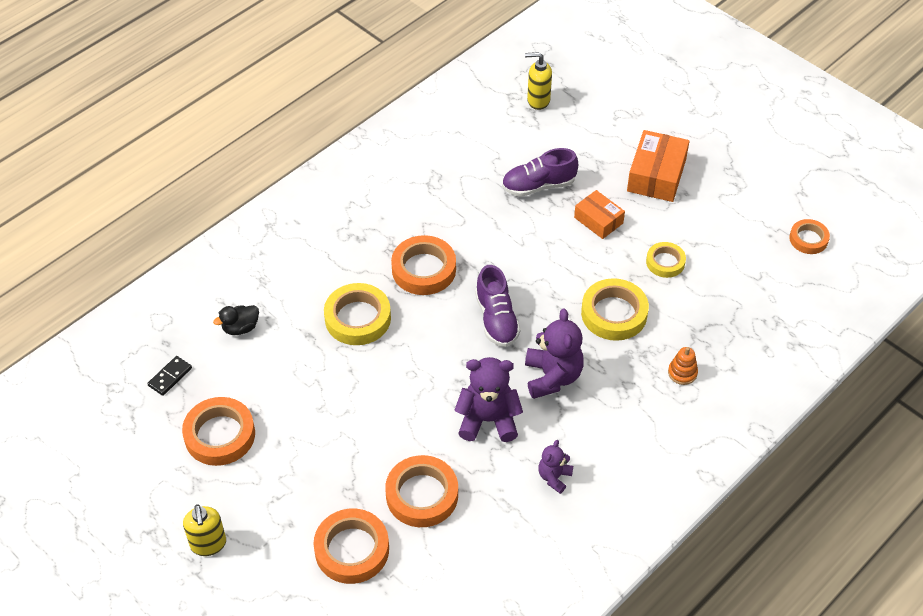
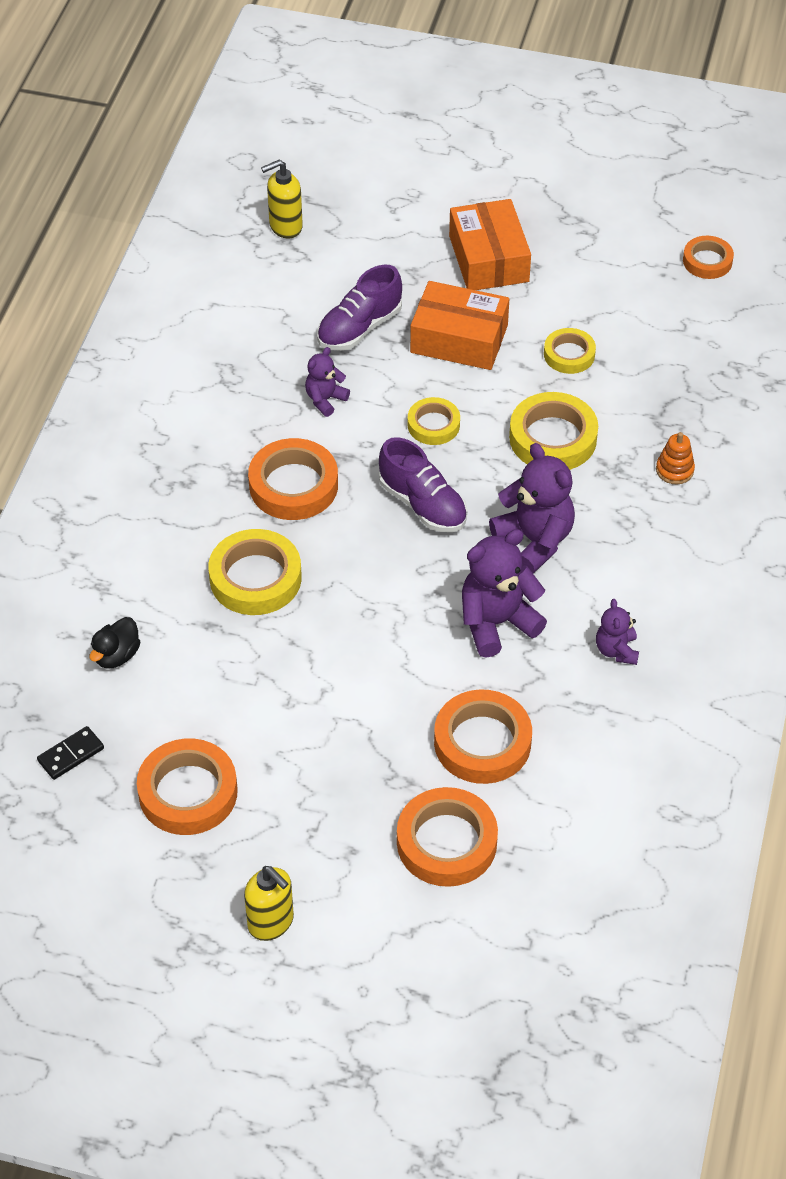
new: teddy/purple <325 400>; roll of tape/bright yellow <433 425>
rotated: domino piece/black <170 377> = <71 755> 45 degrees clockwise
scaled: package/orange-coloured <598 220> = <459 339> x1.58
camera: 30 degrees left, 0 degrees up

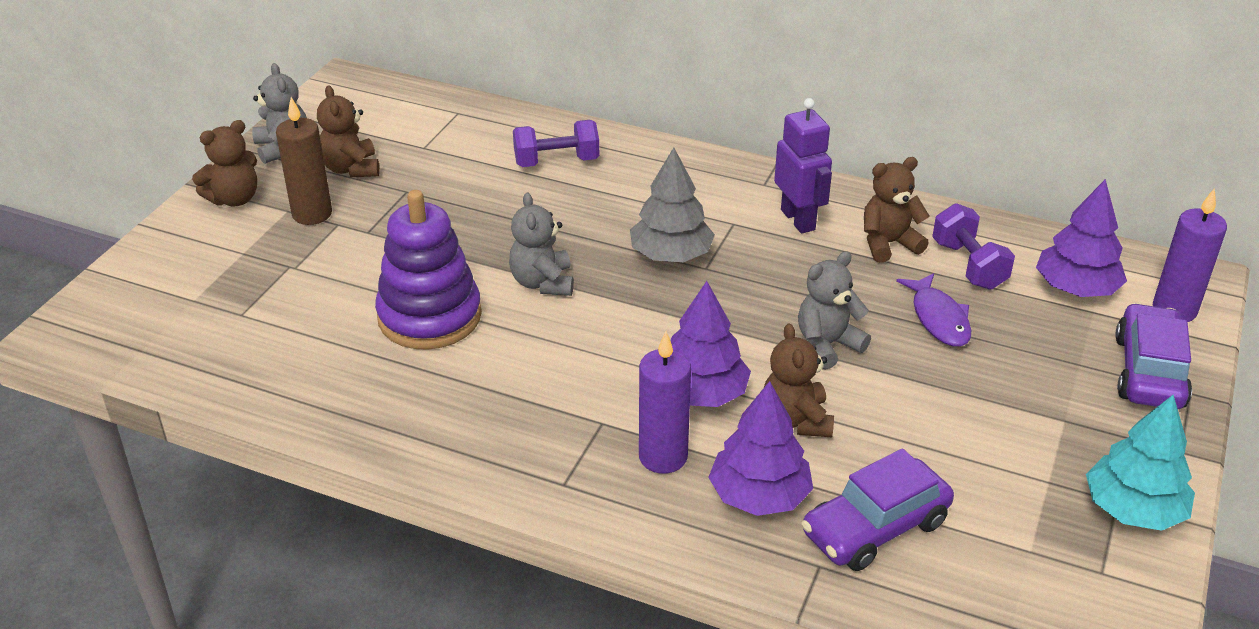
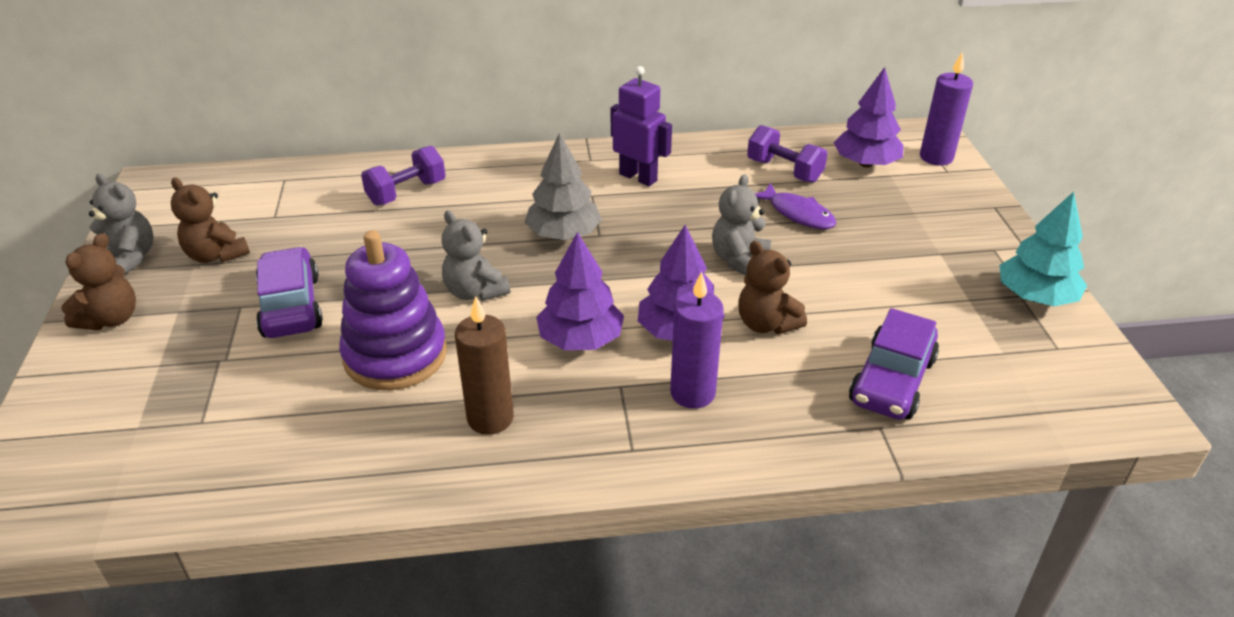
gone: teddy/russet <888 244>
shifted: toy car/purple <1148 371> to <291 306>; pillar candle/russet <312 214> to <490 418>; tree/purple <759 496> to <580 339>
camera: 30 degrees left, 0 degrees up

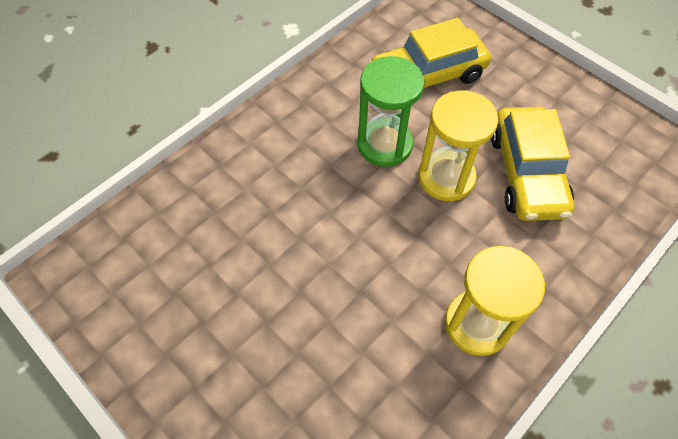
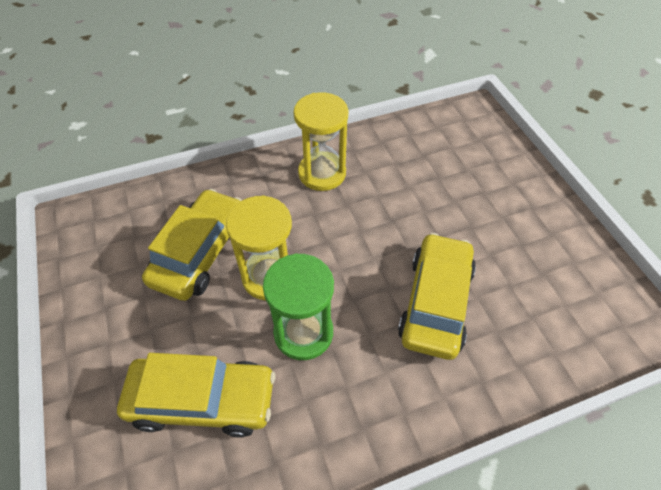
new: toy car/bright yellow <435 302>
camera: 155 degrees left, 5 degrees down

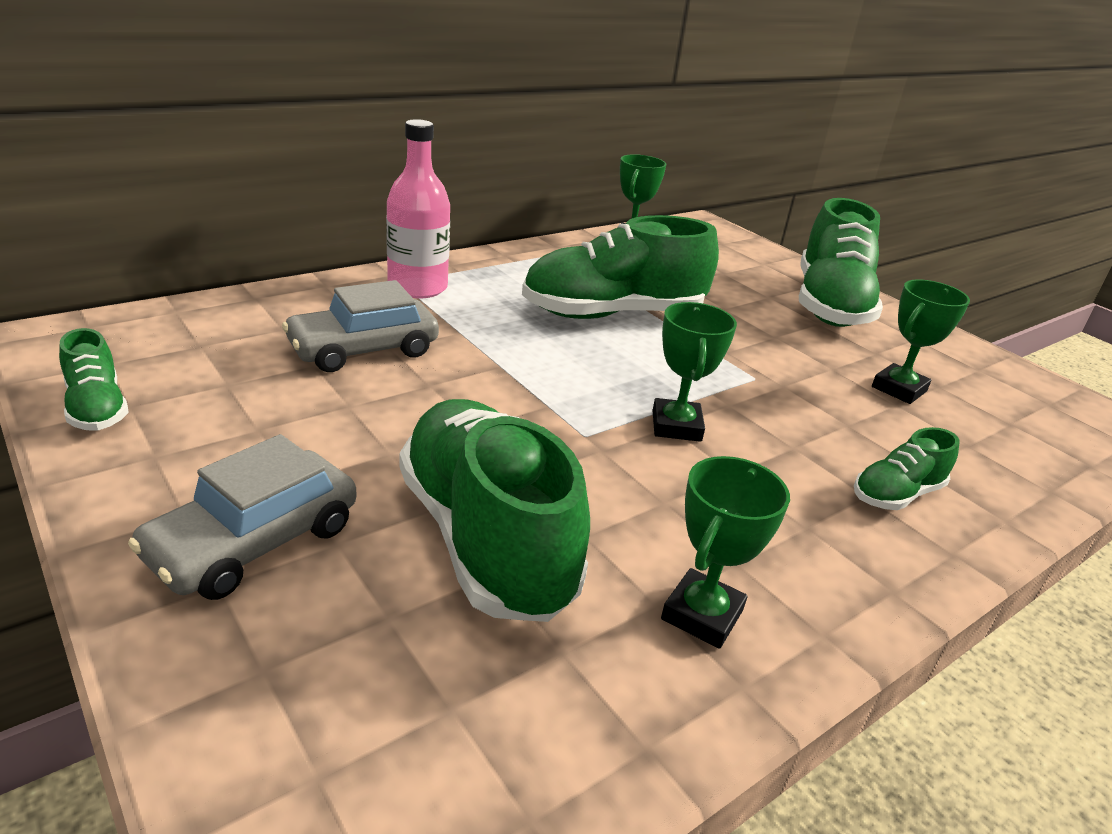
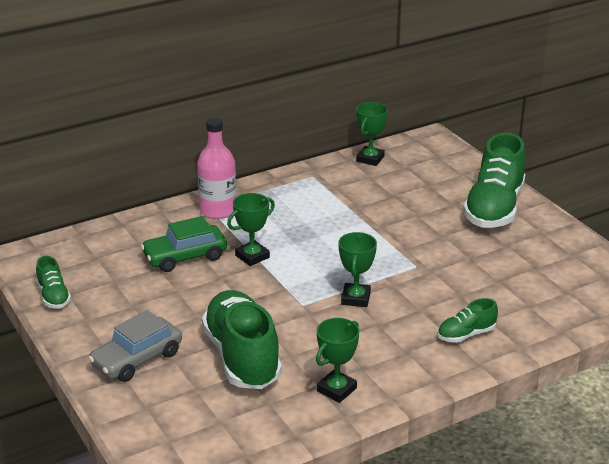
gone: sneaker/leaf-green <613 314>
shifted: prize cup/leaf-green <899 389> to <252 256>
repainted: toy car/gray <363 350> to toy car/leaf-green <185 257>
camera: 10 degrees right, 0 degrees up

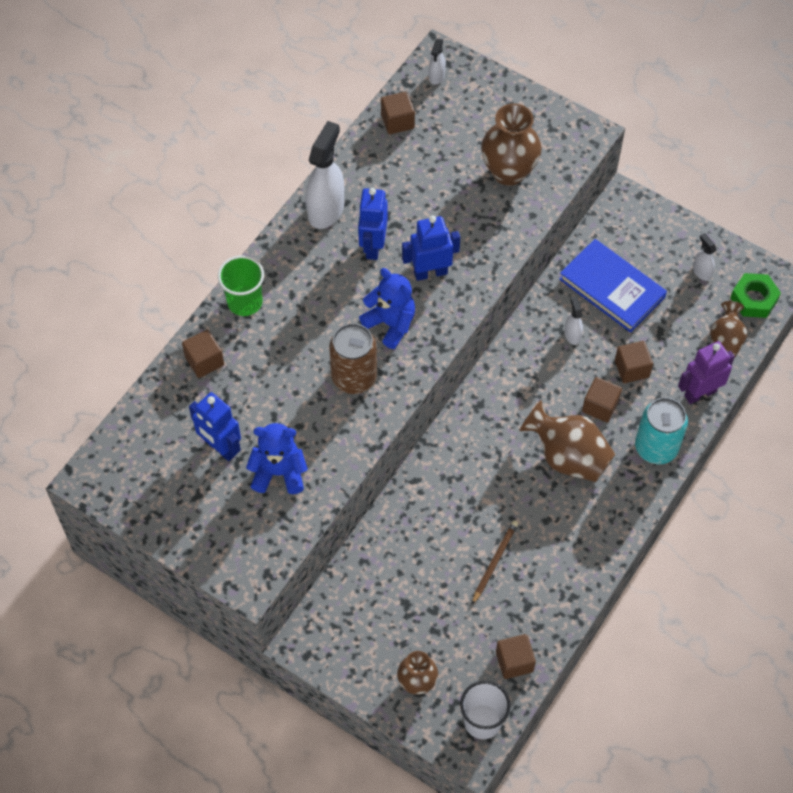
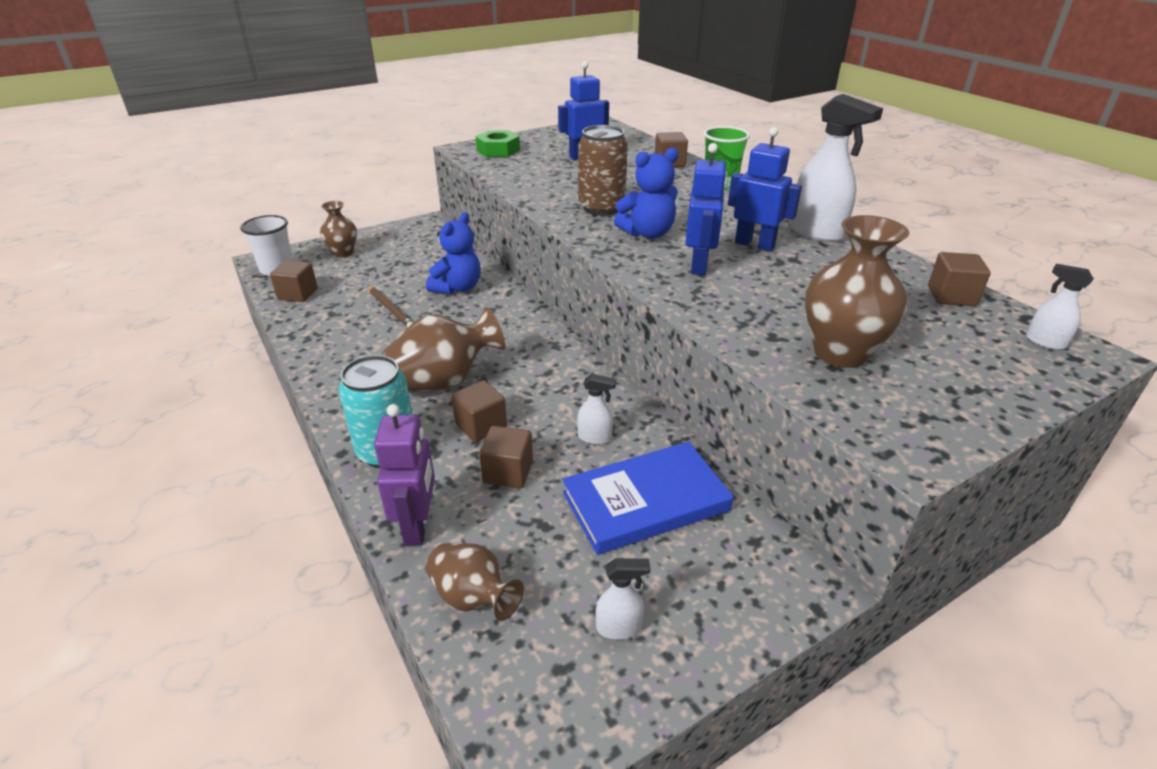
shifted: teddy/blue <279 472> to <457 288>; hex nut/leaf-green <754 299> to <498 150>
camera: 115 degrees right, 25 degrees down

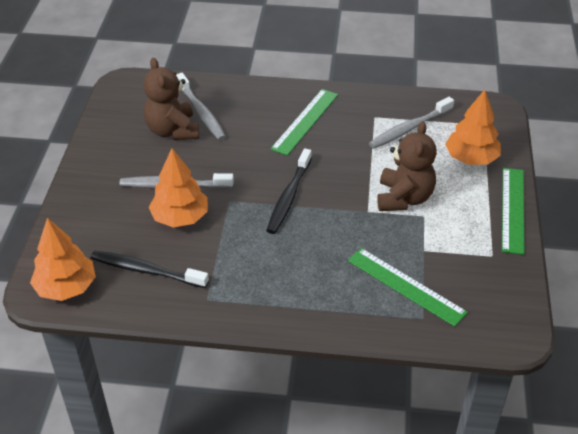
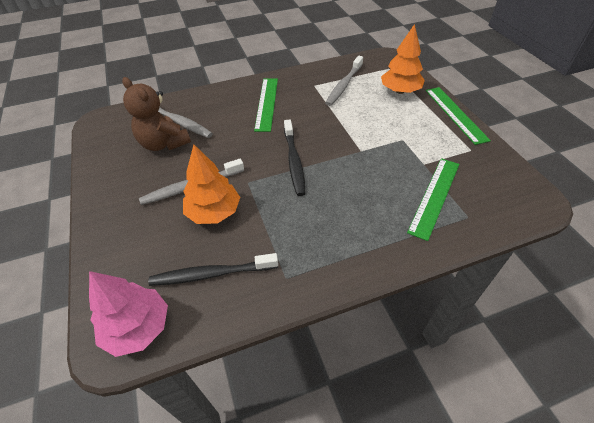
gone: teddy/russet <404 198>
repainted: tree/orange-coloured <66 287> to tree/rose-pink <138 327>
rotated: straightedge/leaf-green <406 286> = <434 196> 75 degrees counterclockwise
camera: 25 degrees left, 5 degrees up

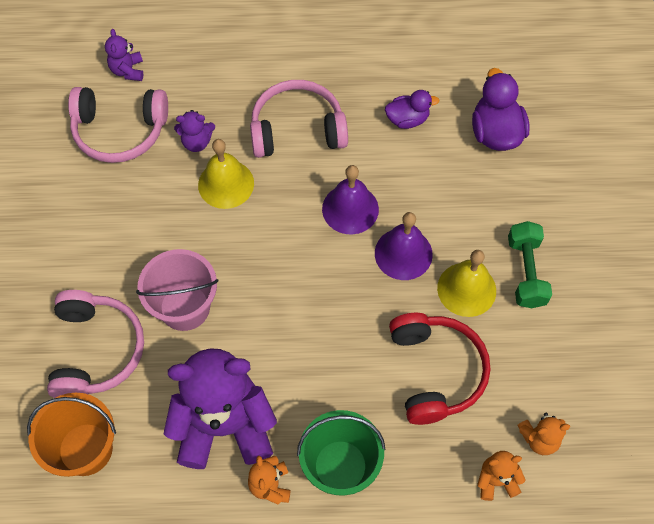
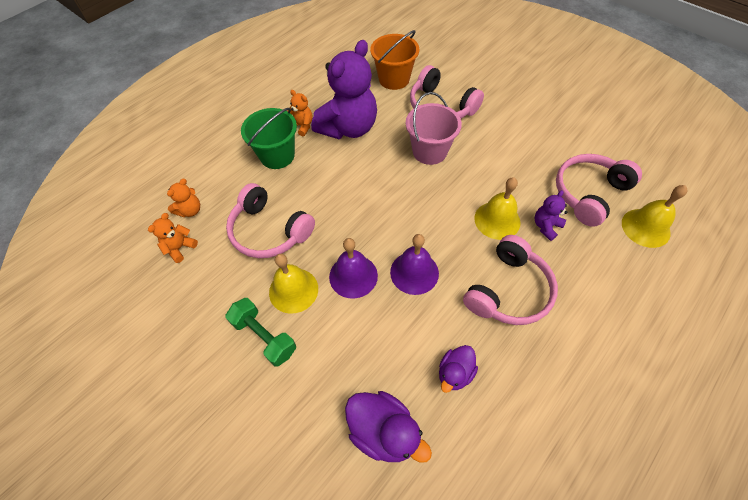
swapped: teddy/purple <128 70> to school bell/bright yellow <645 227>
repainted: headset/scarlet <435 371> to headset/rose-pink <269 231>
camera: 135 degrees right, 5 degrees down

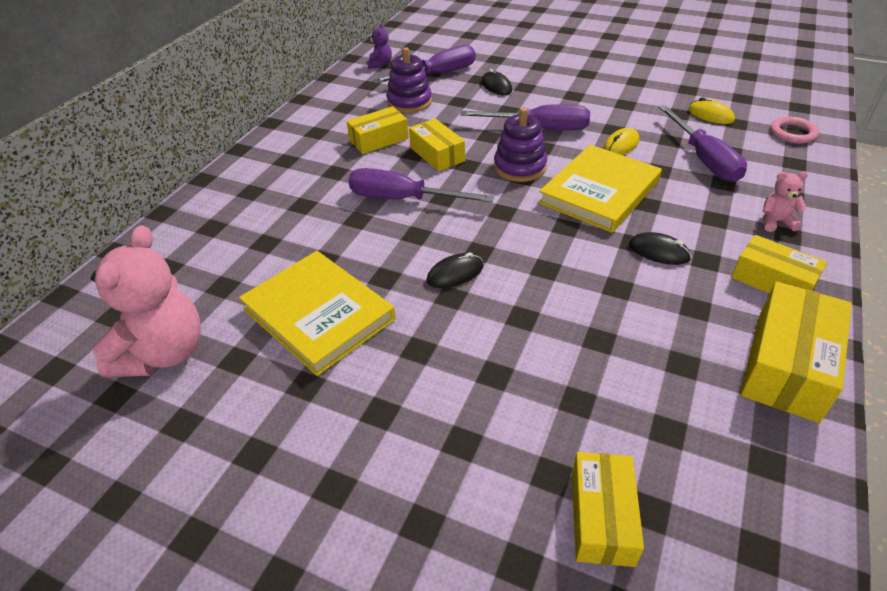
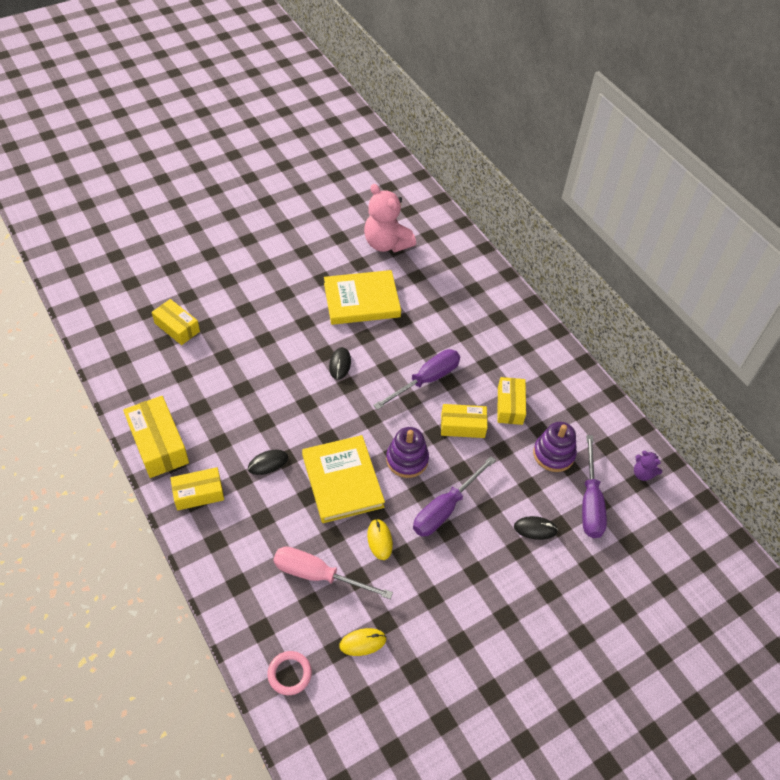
gone: teddy/rose-pink <775 222>
repainted: flat screwdriver/purple <704 159> to flat screwdriver/rose-pink <318 575>
camera: 120 degrees right, 10 degrees up

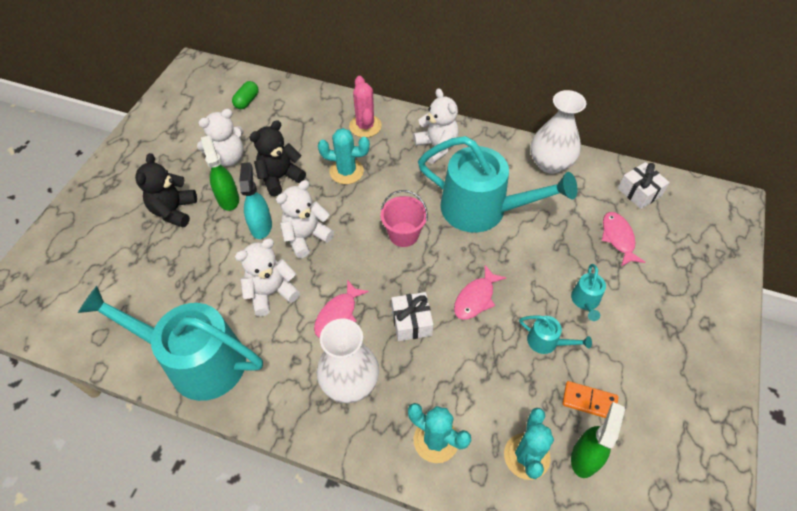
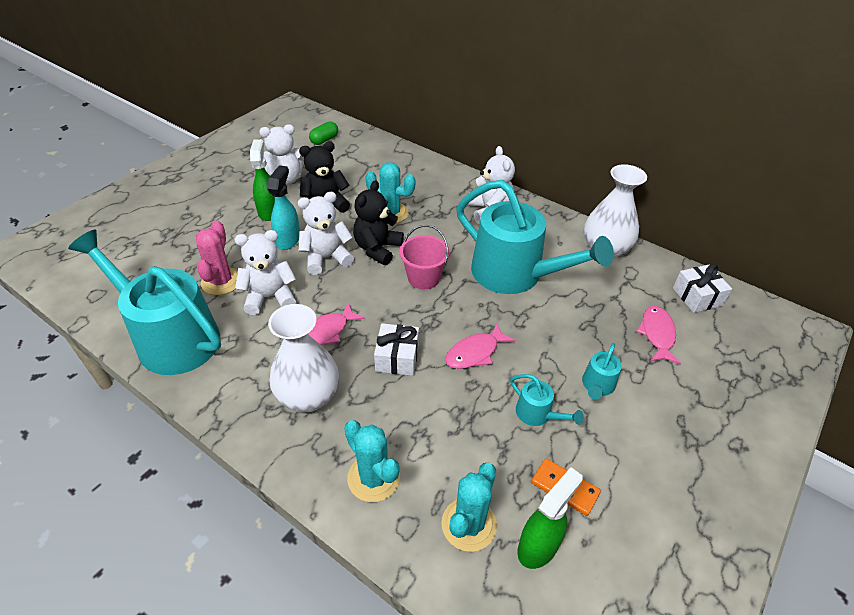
shifted: cactus/rose-pink <365 126> to <221 281>; teddy/black <174 211> to <377 249>
camera: 15 degrees right, 10 degrees down

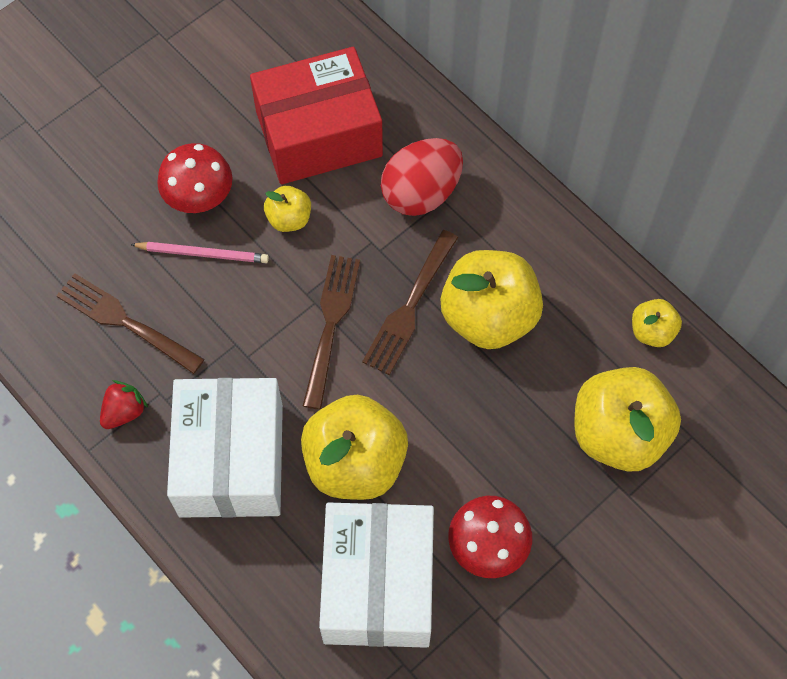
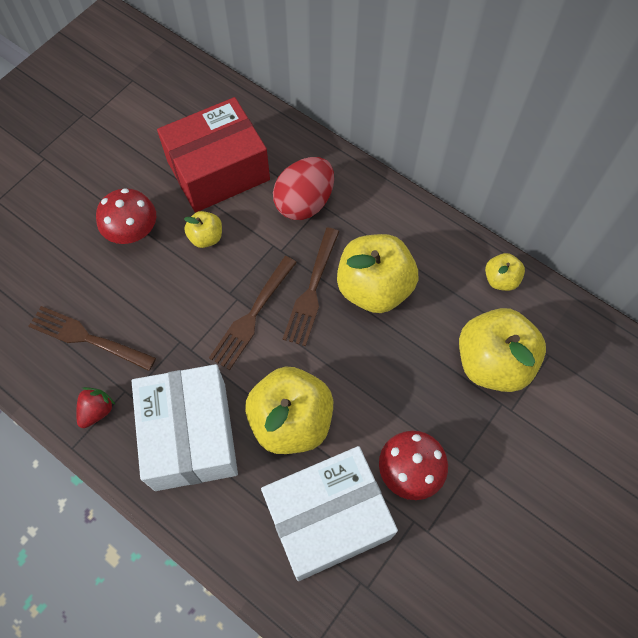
gone: wooden pencil/rose-pink <203 254>
rotated: fork/russet <331 325> = <253 314> 150 degrees counterclockwise; package/pure white <378 584> = <327 518> 75 degrees clockwise
camera: 10 degrees left, 0 degrees up

